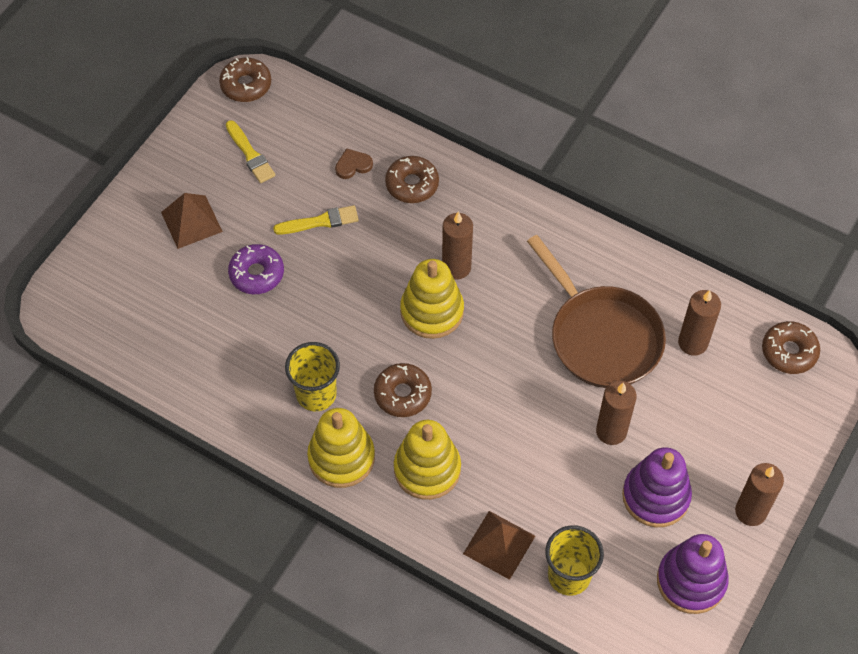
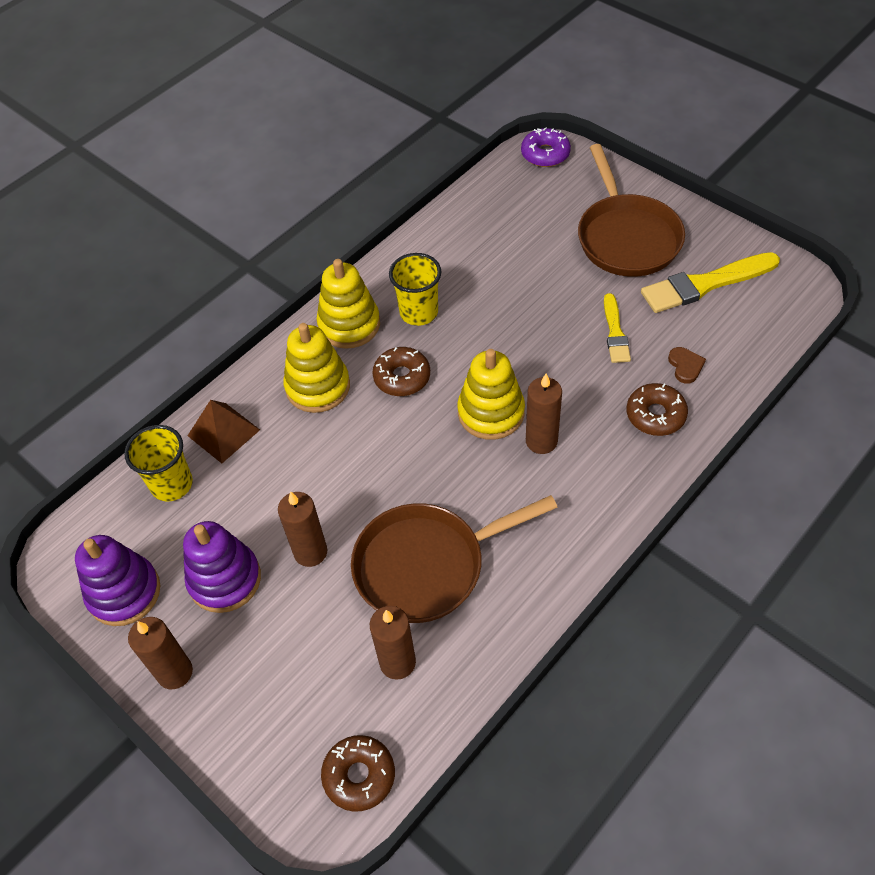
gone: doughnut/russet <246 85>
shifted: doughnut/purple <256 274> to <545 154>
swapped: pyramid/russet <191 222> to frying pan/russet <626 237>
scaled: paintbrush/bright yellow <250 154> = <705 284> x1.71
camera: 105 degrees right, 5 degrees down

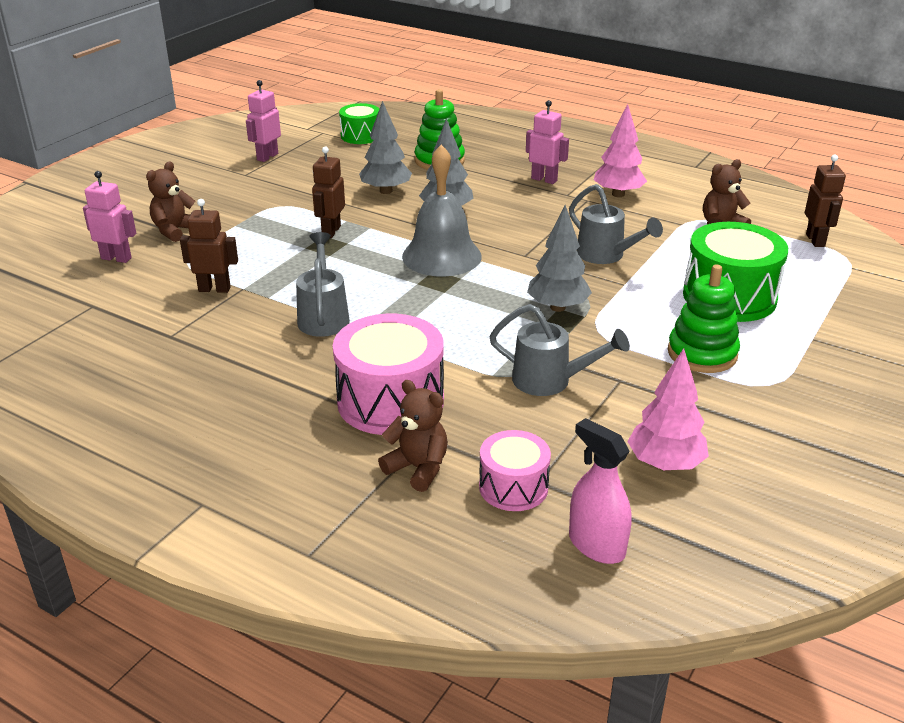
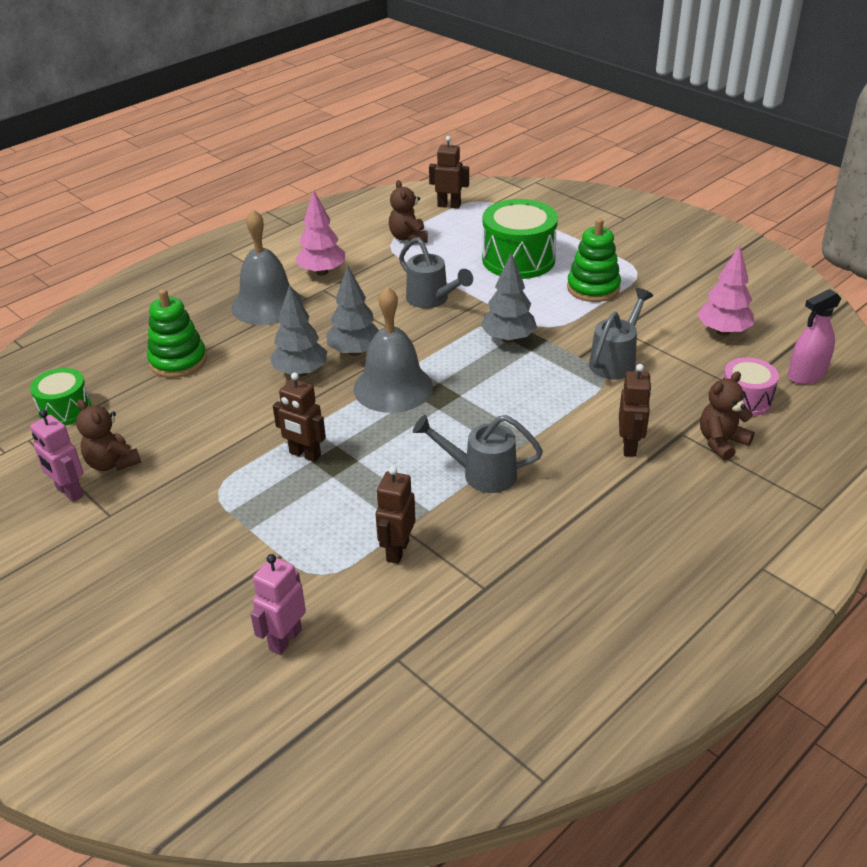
shifted: teddy/russet <175 230> to <112 463>; tree/gray <386 191> to <355 352>
swapped: robot figure/rose-pink <544 179> to school bell/gray <267 305>; drum/rose-pink <390 401> to robot figure/russet <630 446>
rotated: watering pot/gray <606 255> = <432 300> 75 degrees clockwise
camera: 75 degrees left, 5 degrees up

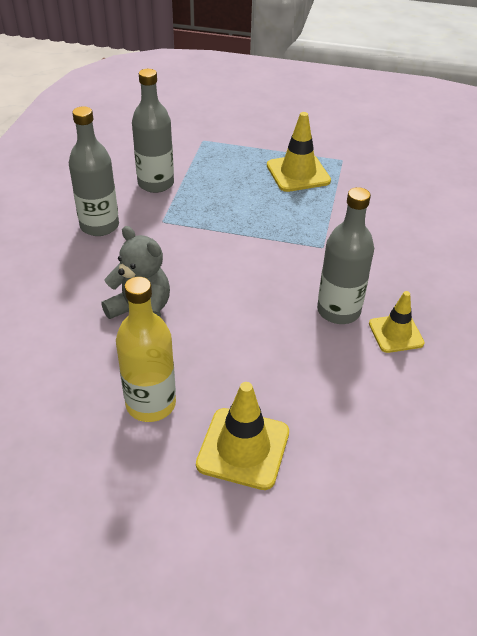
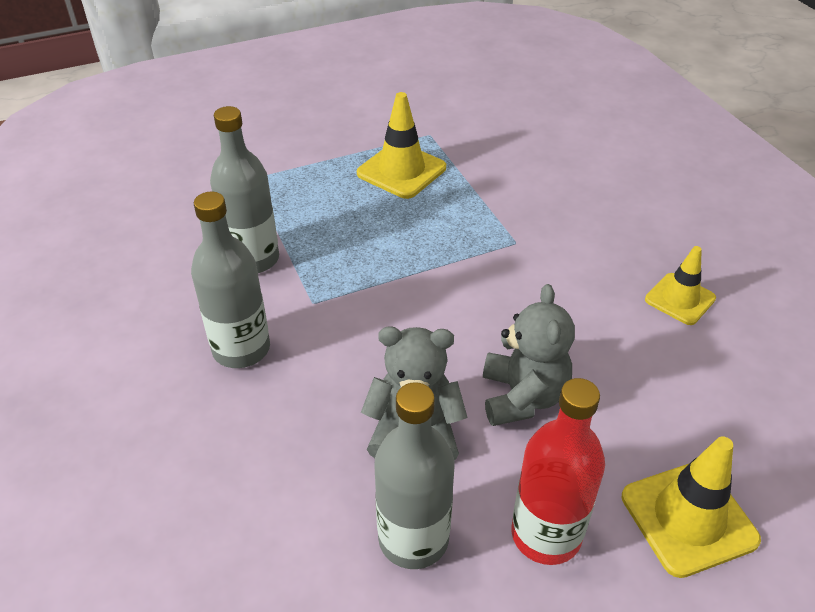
new: teddy/gray <522 397>
shifted: flask/gray <338 311> to <413 539>
repainted: flask/bright yellow <151 404> to flask/scarlet <546 534>
camera: 35 degrees left, 0 degrees up

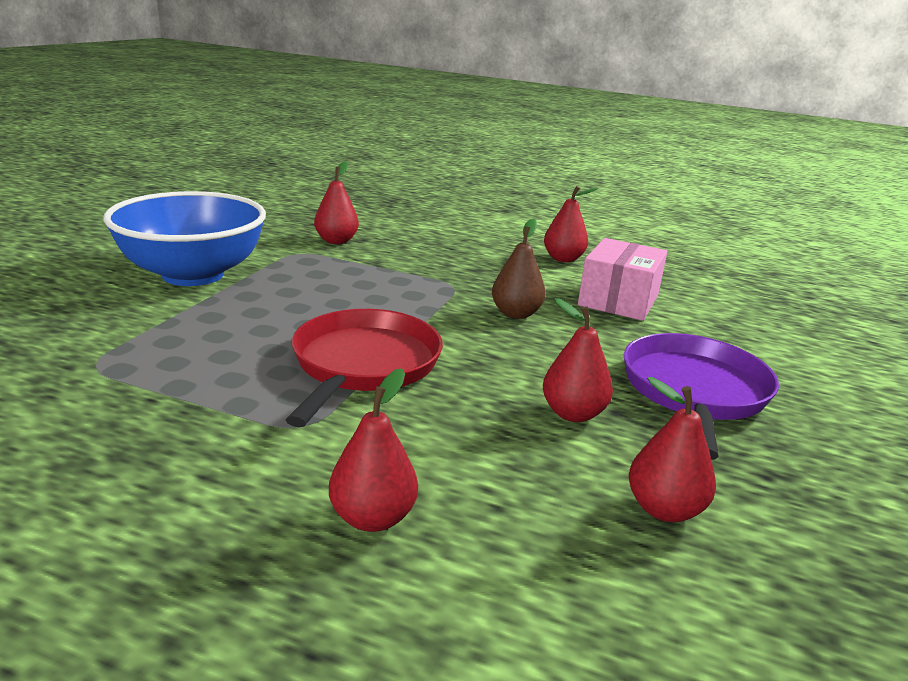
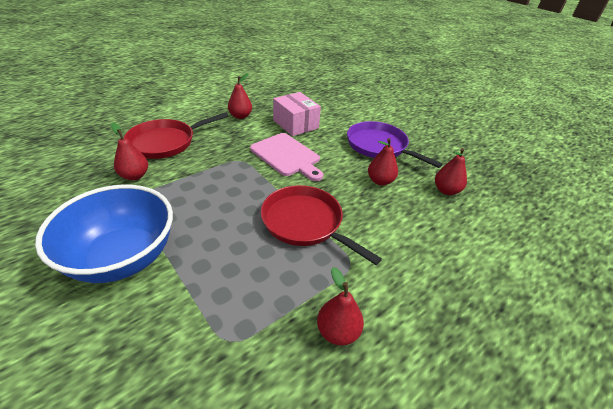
new: frying pan/scarlet <165 142>
shifted: toy pear/scarlet <372 518> to <337 331>
swapped: toy pear/russet <516 314> to chopping board/rose-pink <287 156>
camera: 60 degrees left, 15 degrees up

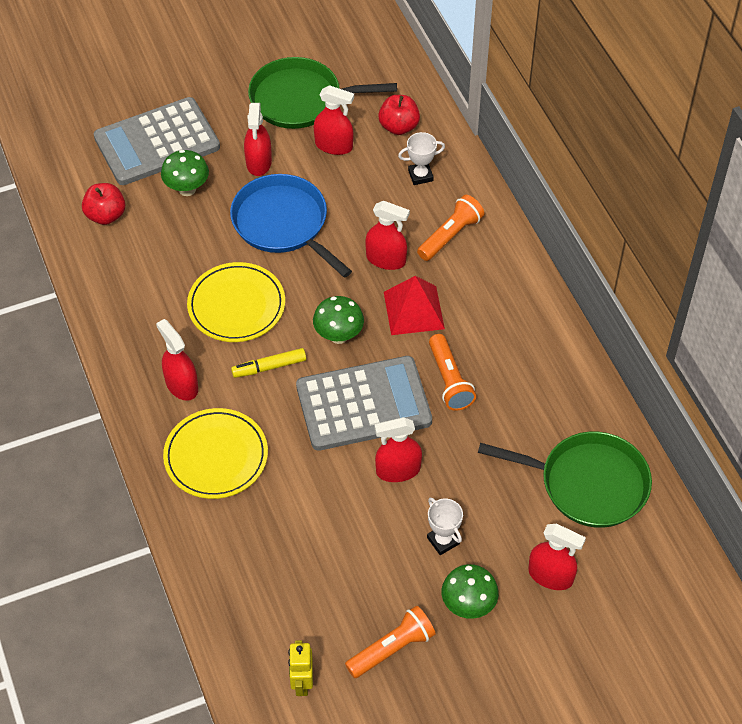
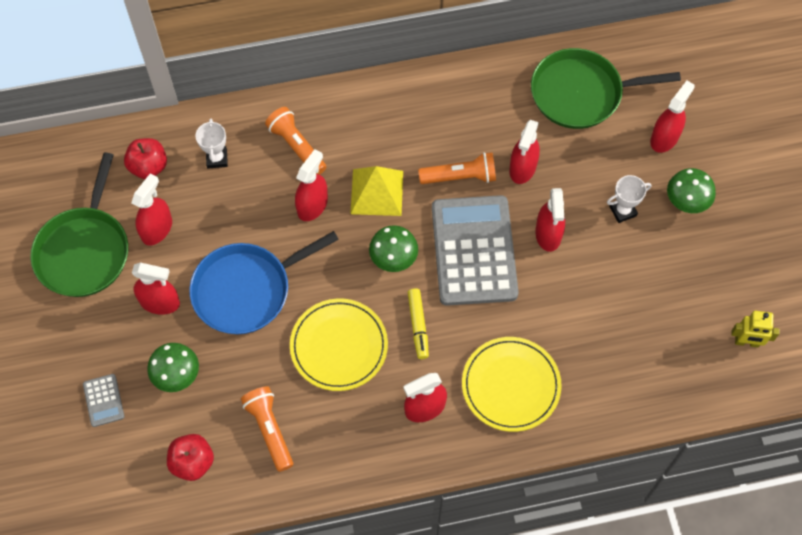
new: spray cleaner/scarlet <522 168>
shifted: pocket torch/orange-coloured <392 648> to <269 430>
repainted: pyramid/scarlet <413 310> to pyramid/bright yellow <377 192>
rotated: frying pan/leaf-green <587 483> = <581 93> 120 degrees counterclockwise
scaled: adding machine/gray <157 142> = <103 400> x0.41
camera: 80 degrees left, 10 degrees up

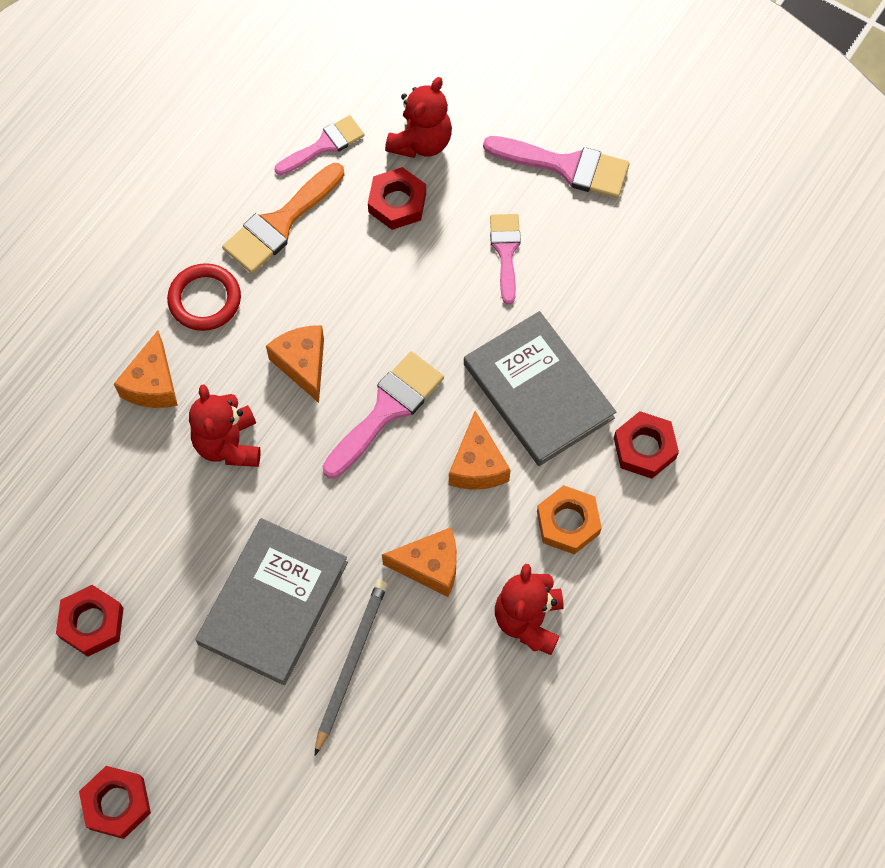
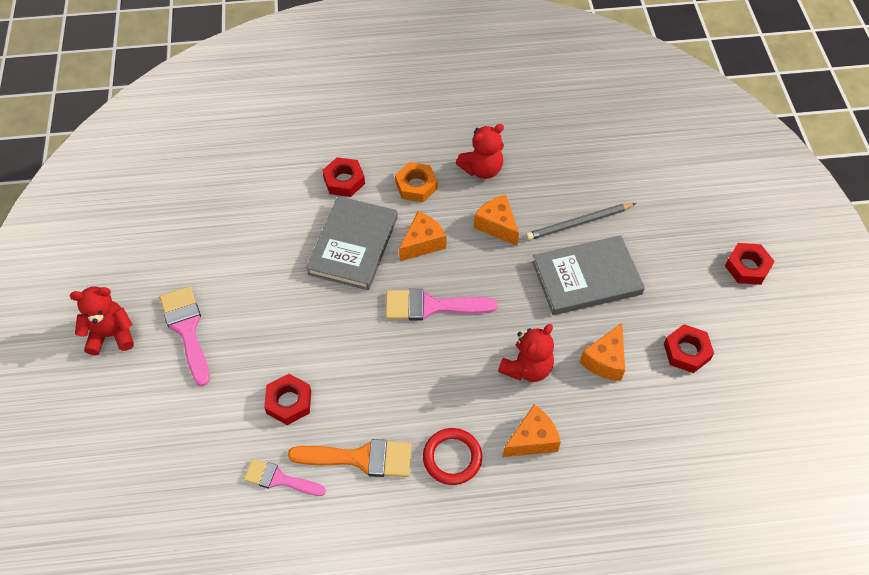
gone: paintbrush/rose-pink <505 251>
shifted: teddy/scarlet <421 142> to <111 335>; cheese wedge/orange-coloured <303 364> to <605 360>
camera: 130 degrees left, 10 degrees down

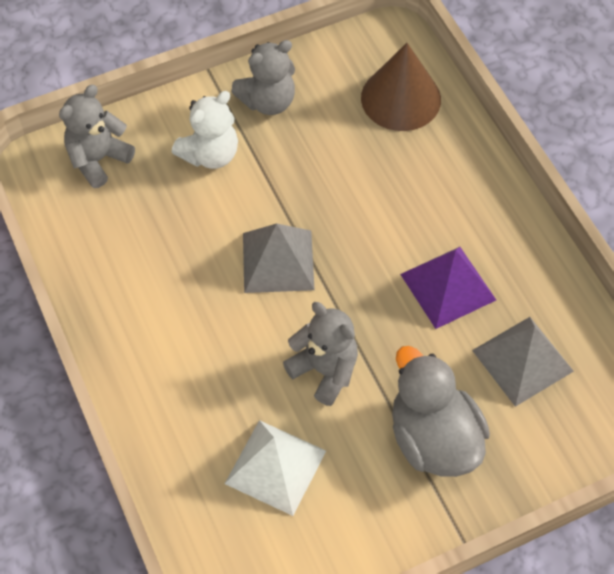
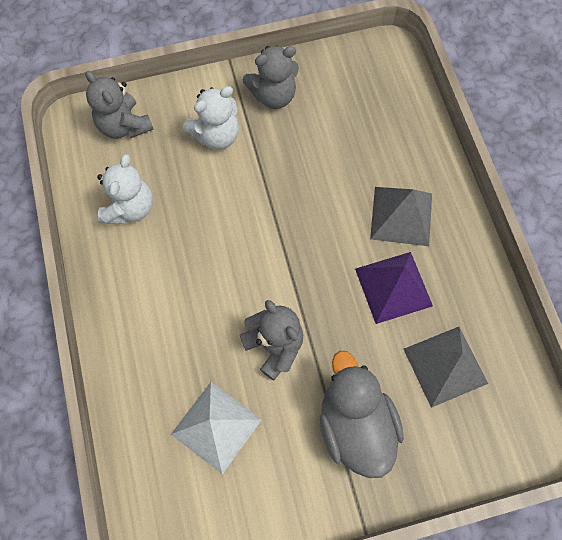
gone: cone/russet <401 98>
new: teddy/pure white <130 208>
shifted: pyramid/gray <278 261> to <401 216>
rotated: teddy/gray <98 159> = <124 126> 90 degrees counterclockwise
camera: 10 degrees right, 10 degrees up

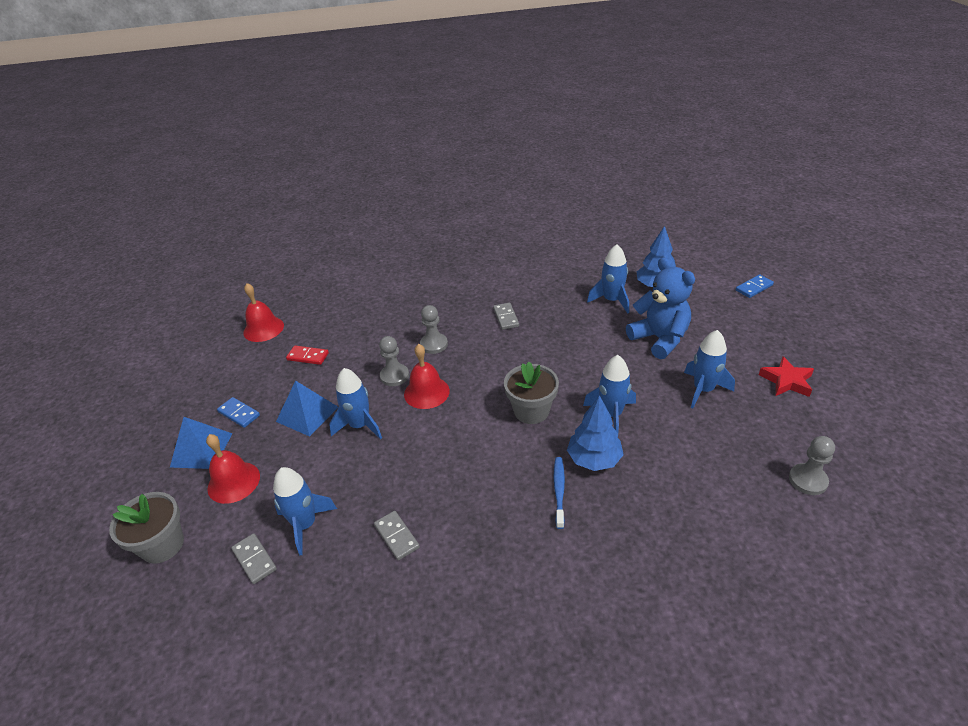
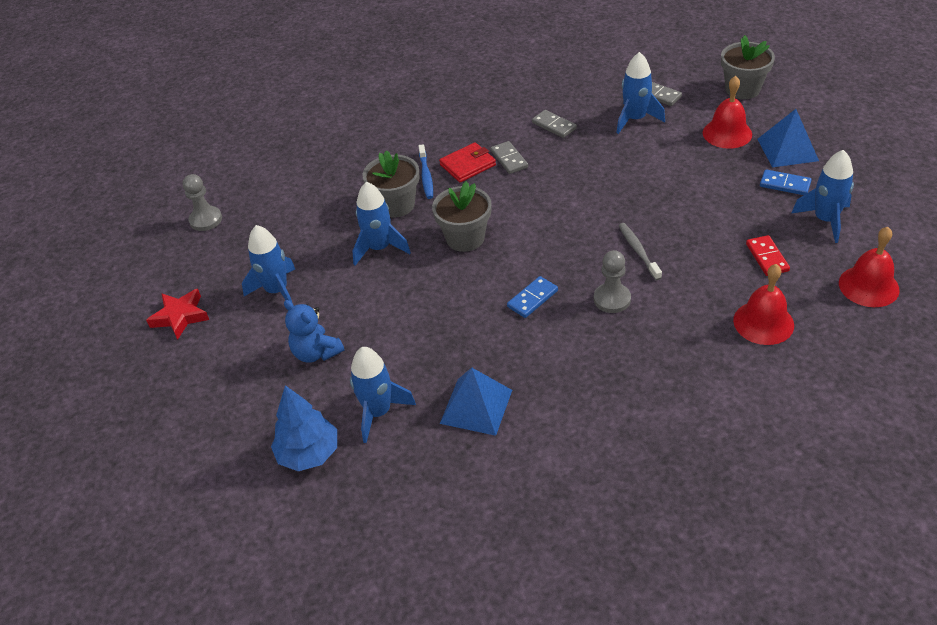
new: card wallet/scarlet <468 165>
shifted: pyramid/blue <307 414> to <476 406>; domino piece/gray <506 317> to <509 159>; domino piece/blue <754 288> to <532 299>; school bell/scarlet <426 392> to <763 322>; spaceship/blue <360 425> to <825 220>
swapped: tree/blue <594 459> to flower pot/gray <396 205>; game pawn/gray <394 376> to toothbrush/gray <638 251>
rotated: domino piece/scarlet <308 356> = <767 257> 75 degrees clockwise
scaled: teddy/blue <659 339> = <316 353> x0.64
camera: 170 degrees right, 5 degrees up

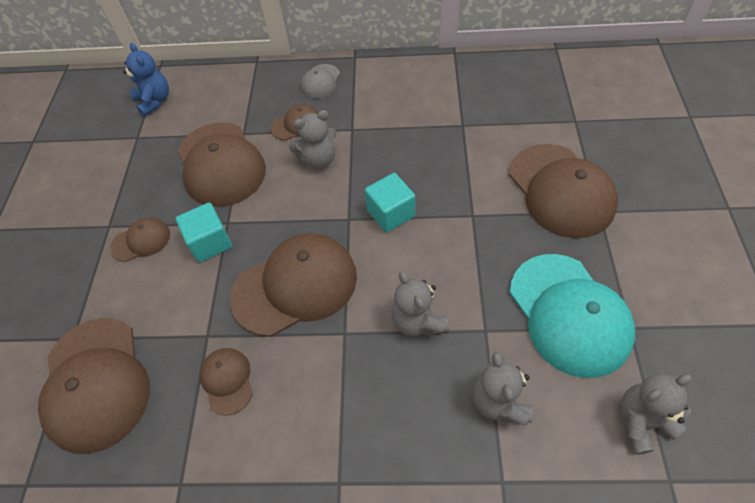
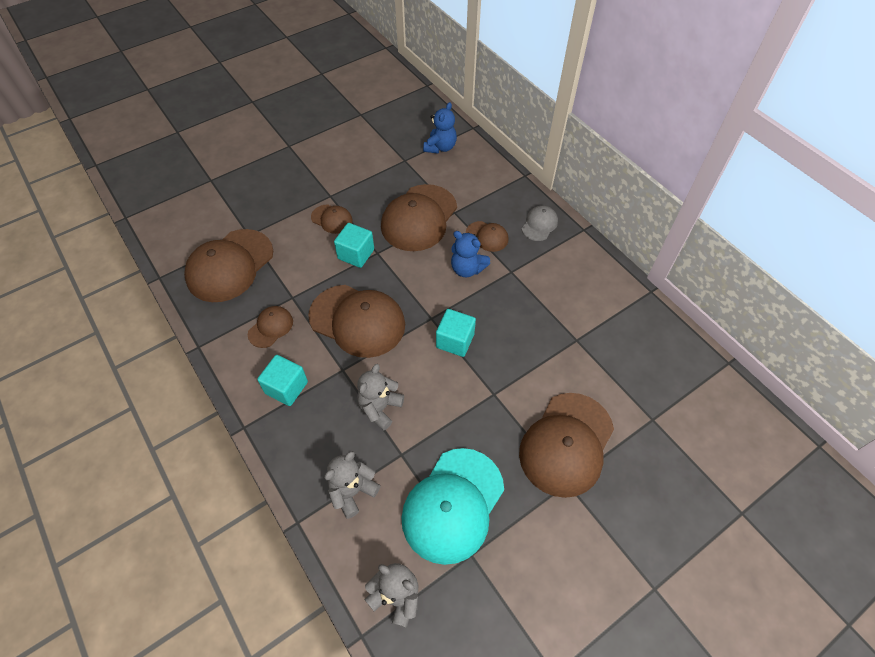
new: solid cube/teal <286 387>
repainted: teddy/gray <318 159> to teddy/blue <467 269>
rotated: cap/gray <320 81> = <539 224> 135 degrees clockwise
camera: 50 degrees right, 0 degrees up

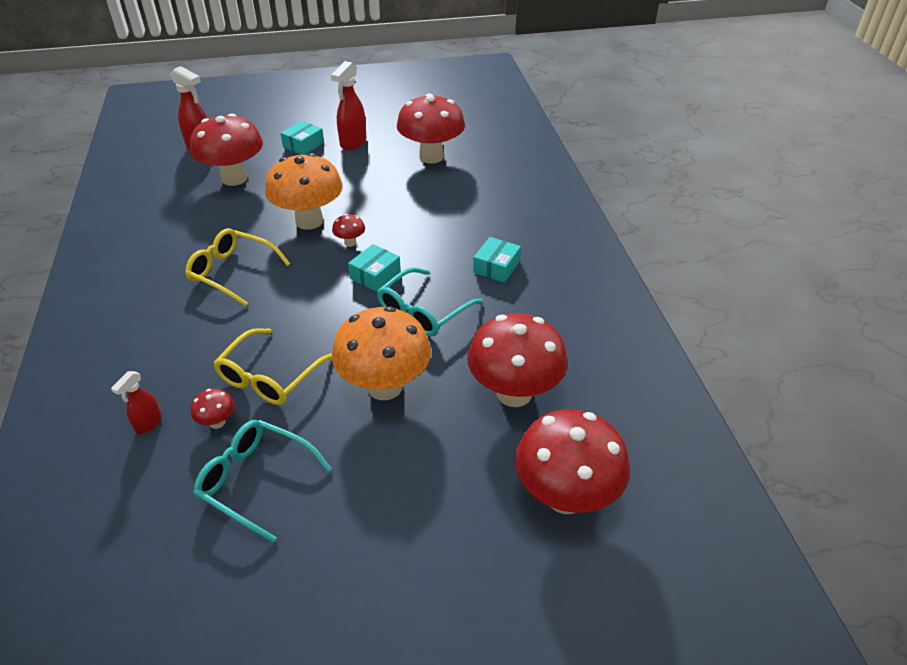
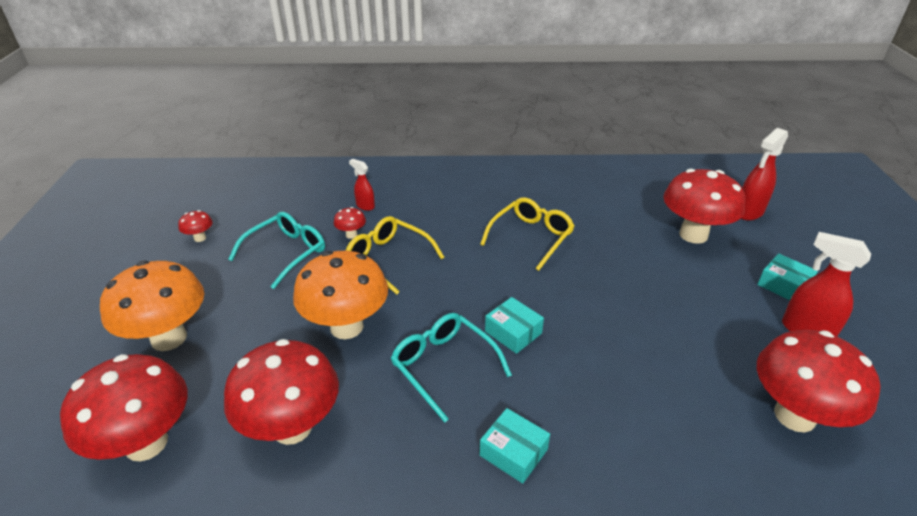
shifted: mushroom/orange-coloured <309 221> to <169 338>; mushroom/scarlet <350 243> to <200 238>
camera: 100 degrees right, 5 degrees down

